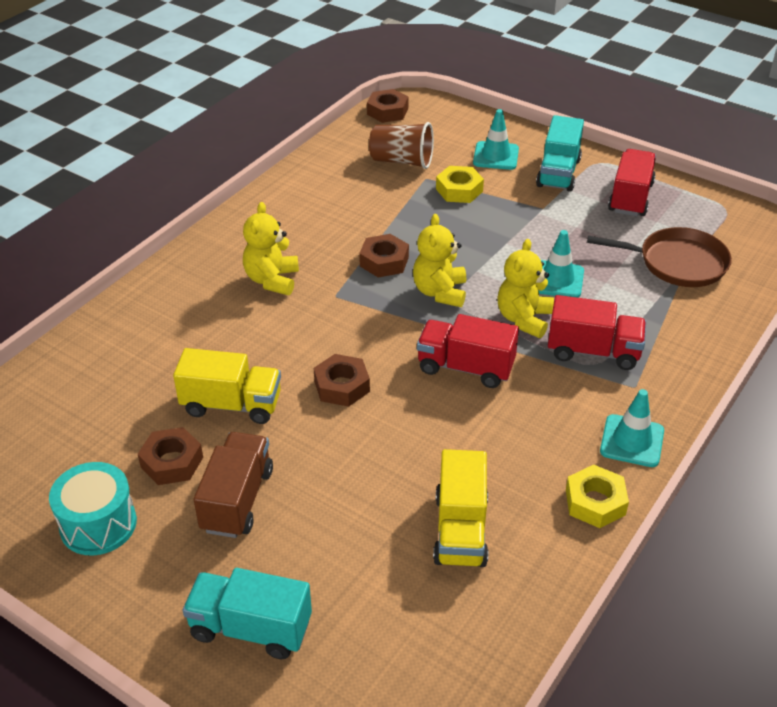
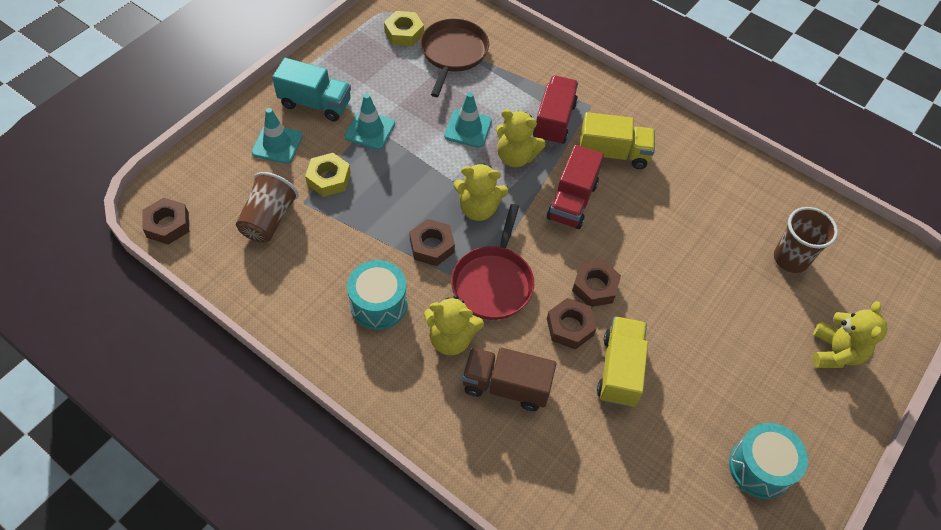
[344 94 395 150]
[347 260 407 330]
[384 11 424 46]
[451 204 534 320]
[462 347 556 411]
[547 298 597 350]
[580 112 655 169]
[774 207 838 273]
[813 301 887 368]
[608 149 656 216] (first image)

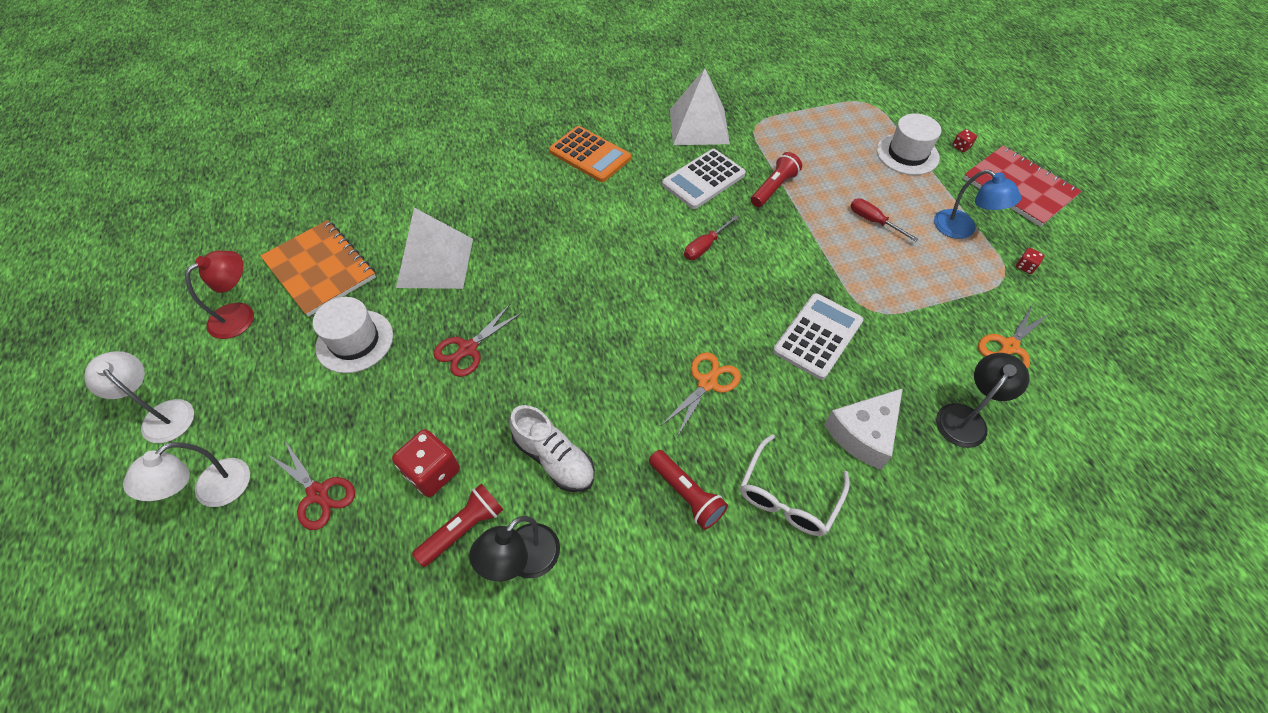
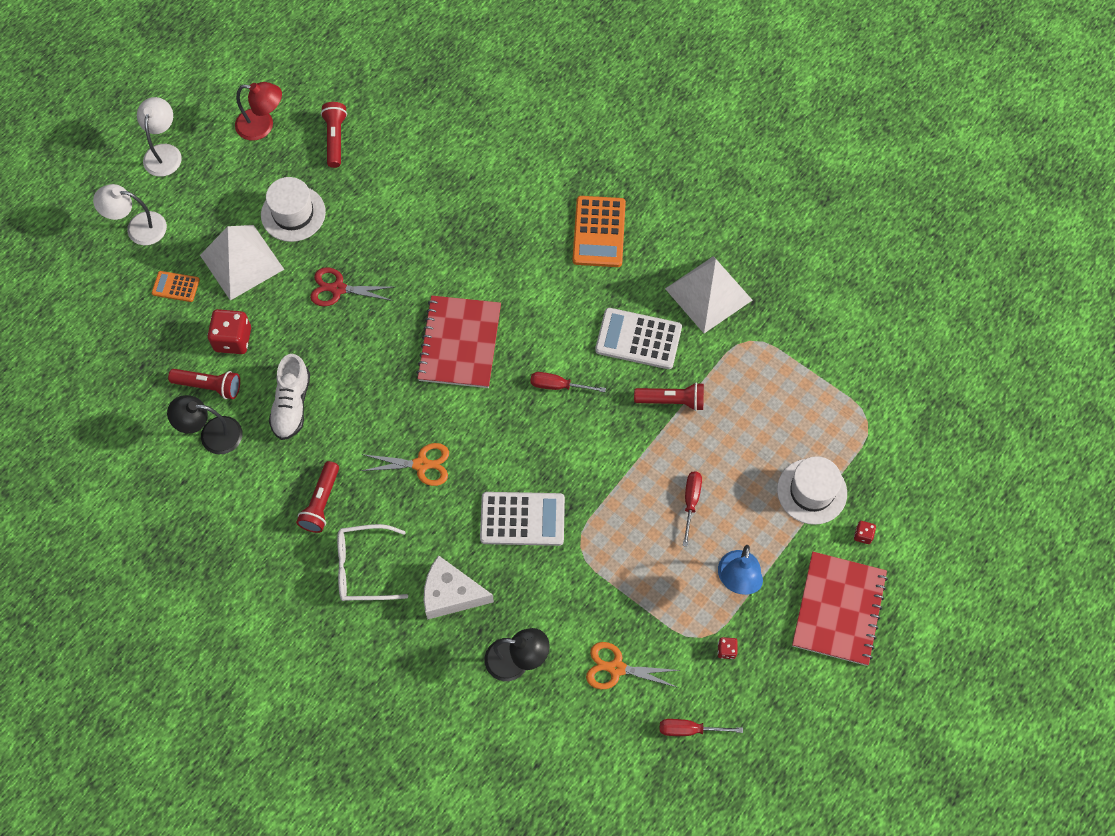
[152 271 200 302]
[200 225 284 300]
[321 102 347 168]
[416 296 501 388]
[660 719 743 736]

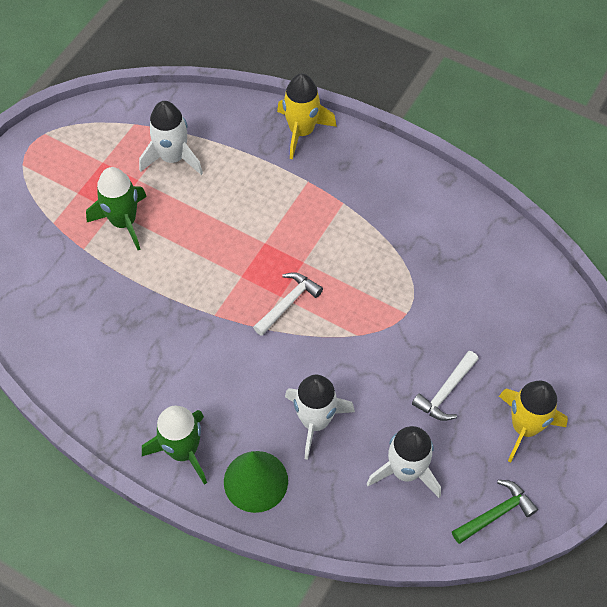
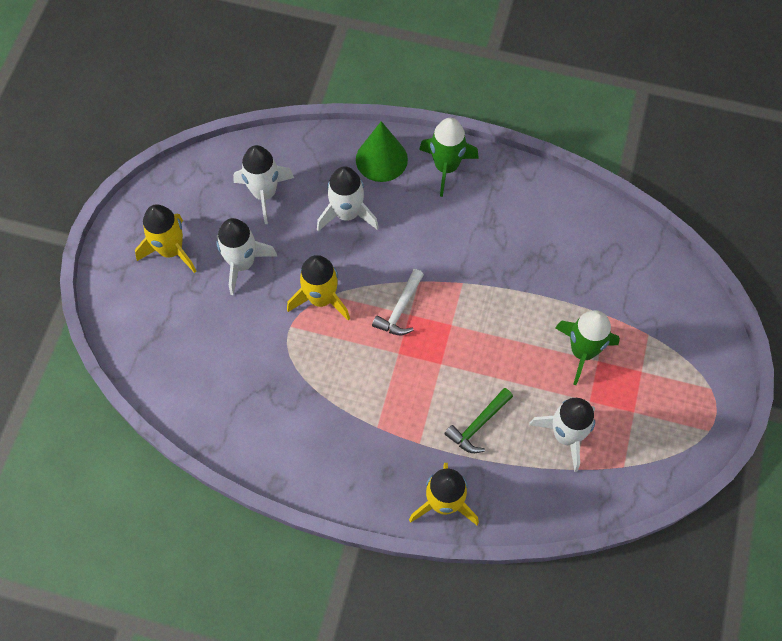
[217 218 277 295]
[287 255 350 321]
[444 388 513 453]

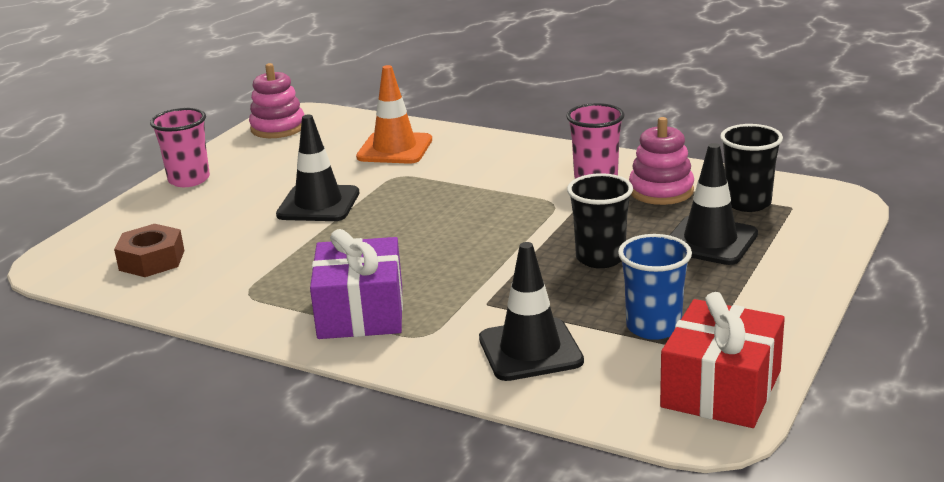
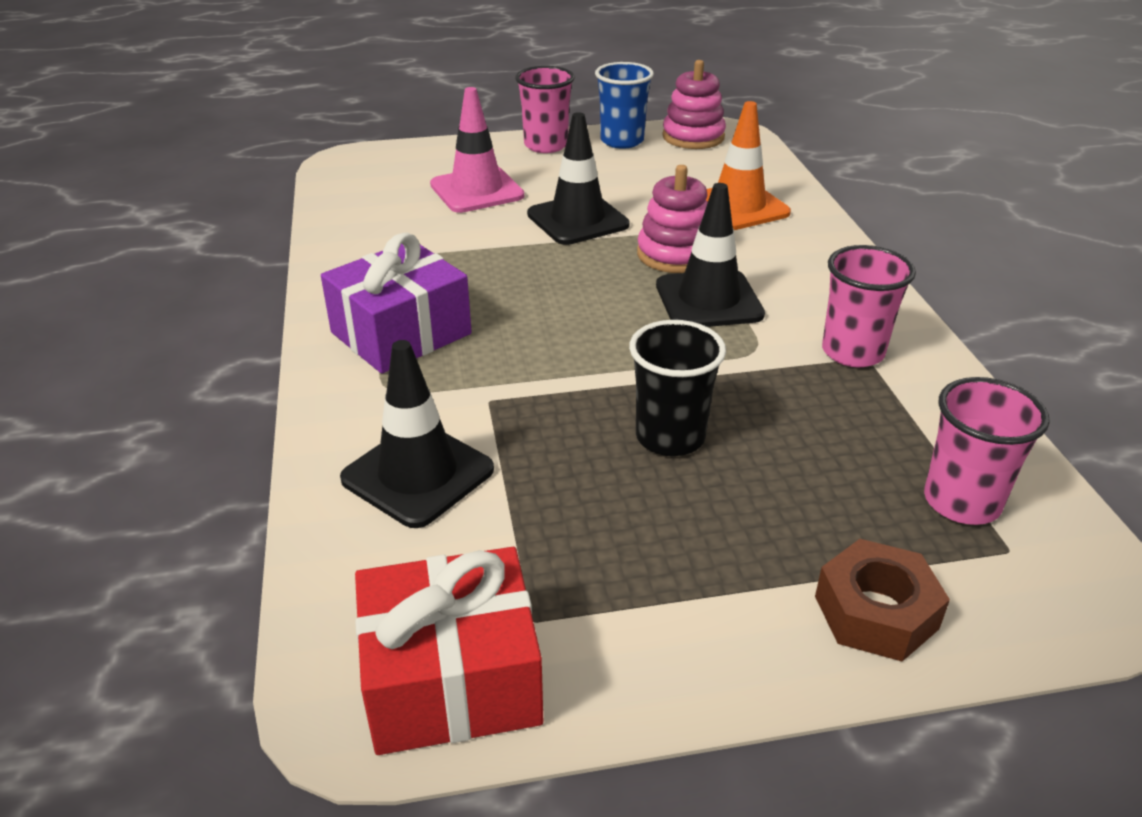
[430 87 524 213]
[595 62 654 149]
[637 165 708 273]
[656 183 765 327]
[815 539 950 662]
[924 377 1050 525]

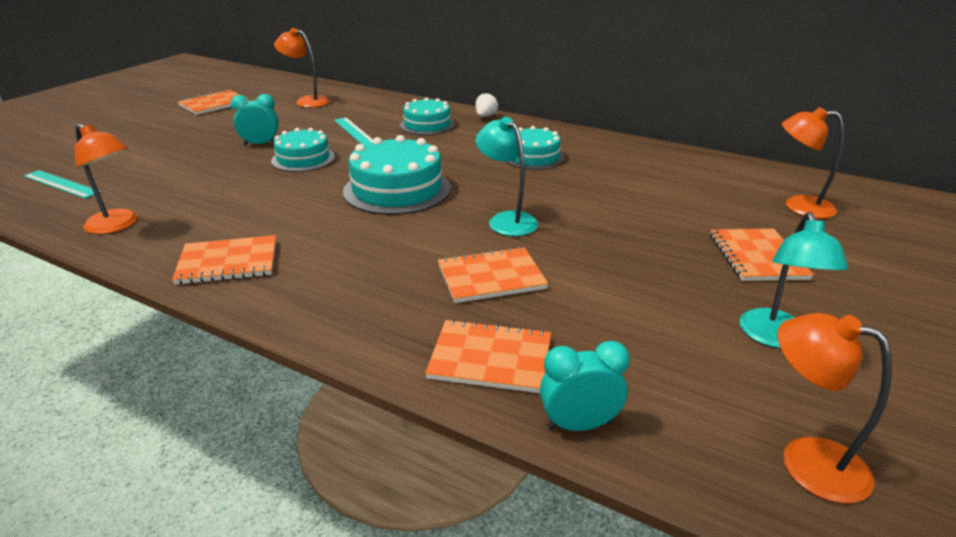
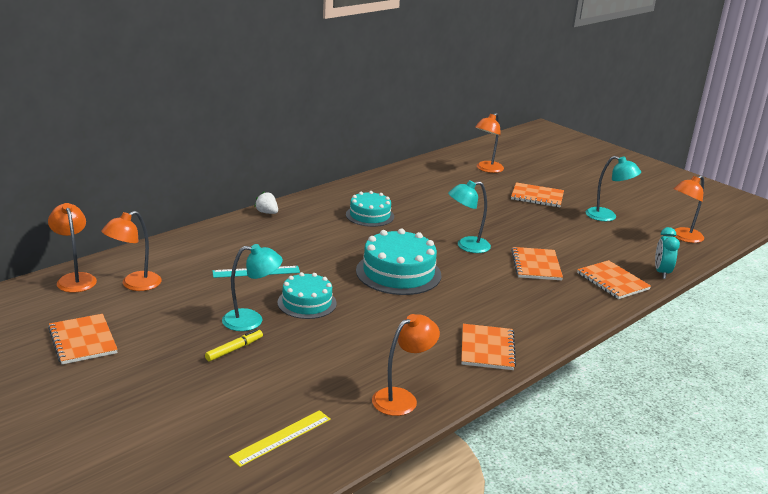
[48 203 97 293]
[205 329 263 361]
[222 244 283 331]
[229 410 331 467]
[577 260 651 299]
[400 97 455 135] (first image)

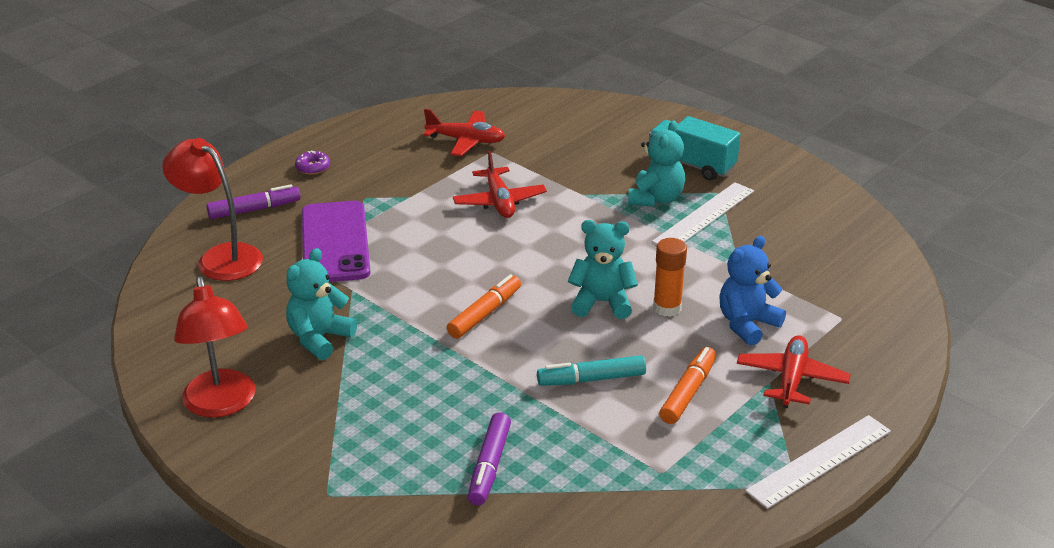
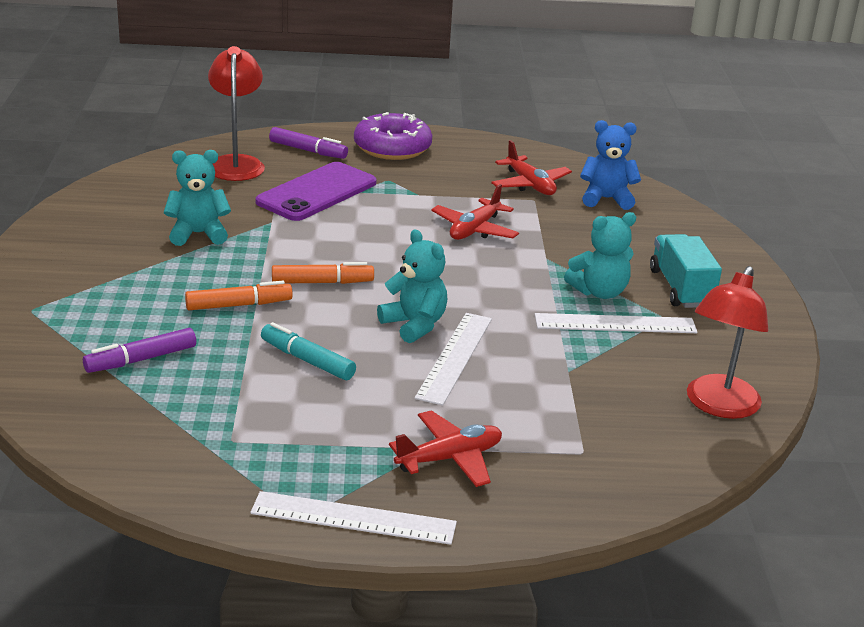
[185 281 293 310]
[354 112 432 160]
[415 313 492 405]
[580 120 641 210]
[687 266 769 419]

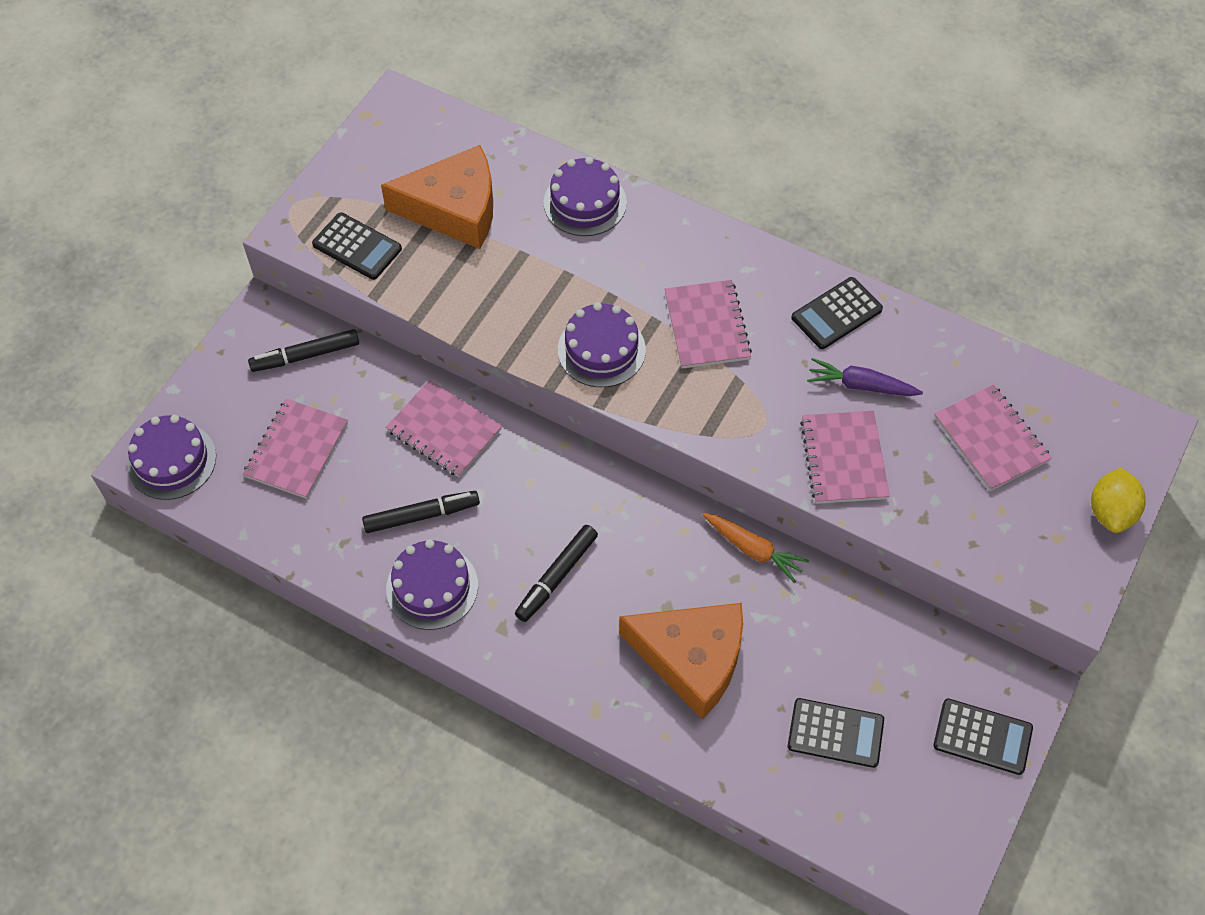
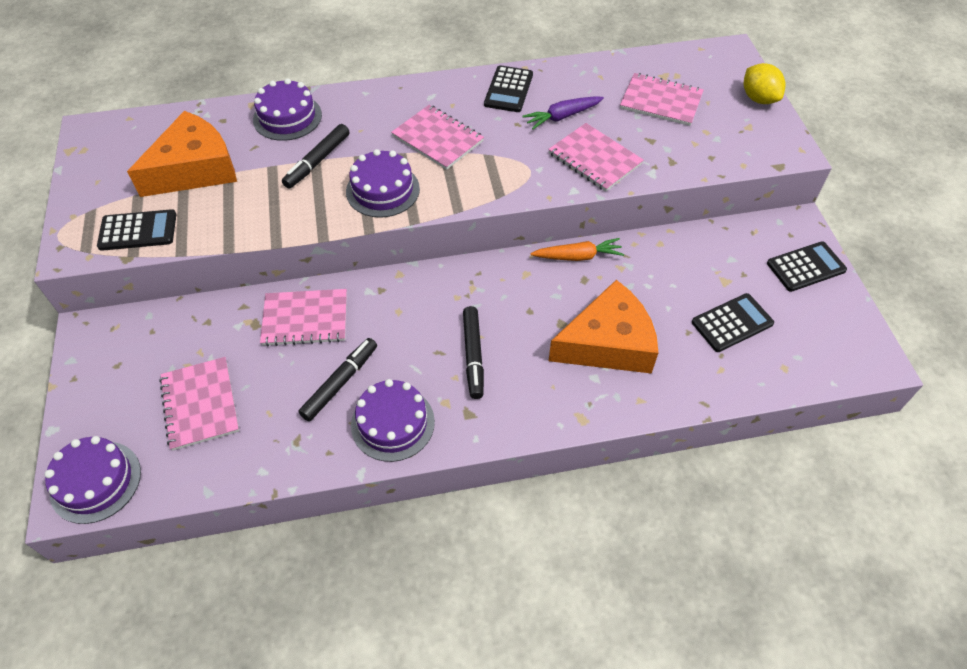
[282 124 349 189]

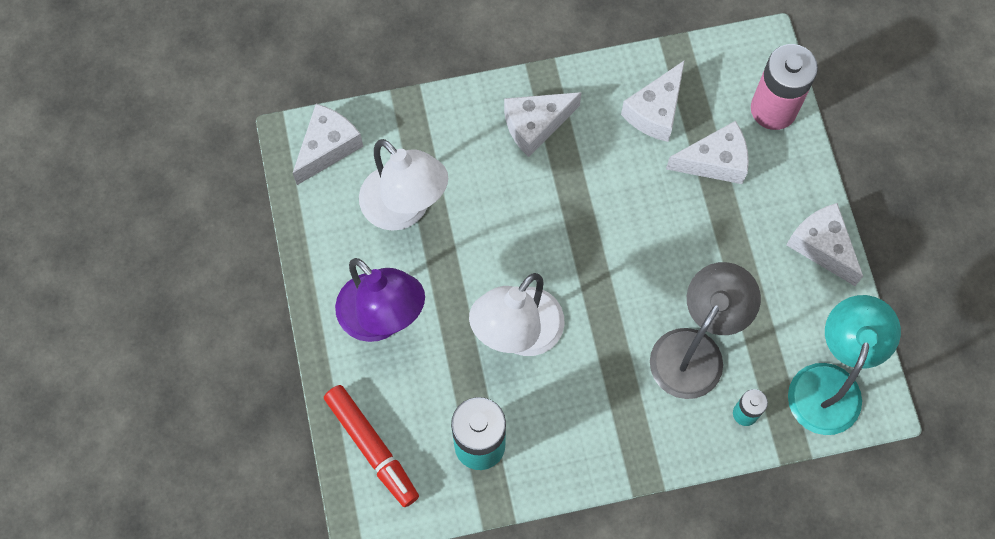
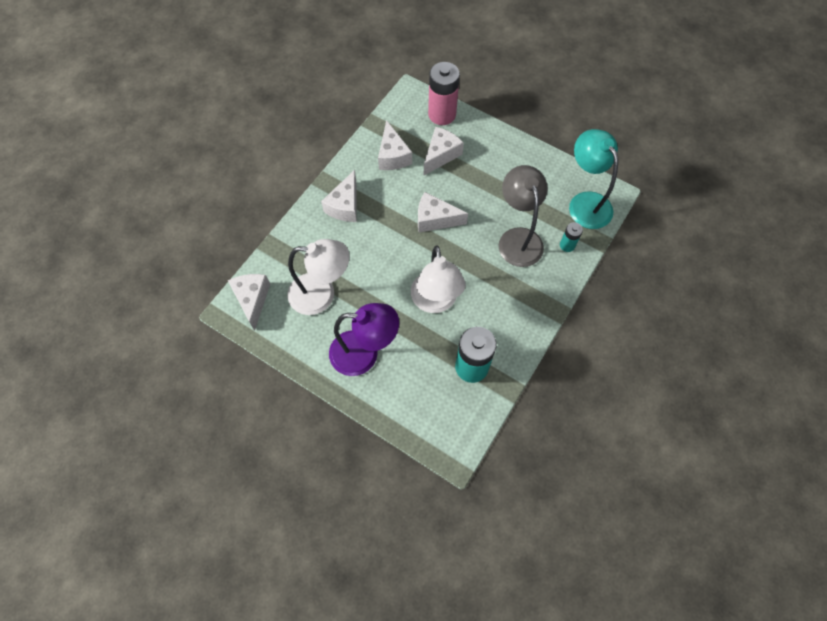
[418 192 468 233]
[324 385 419 507] (first image)

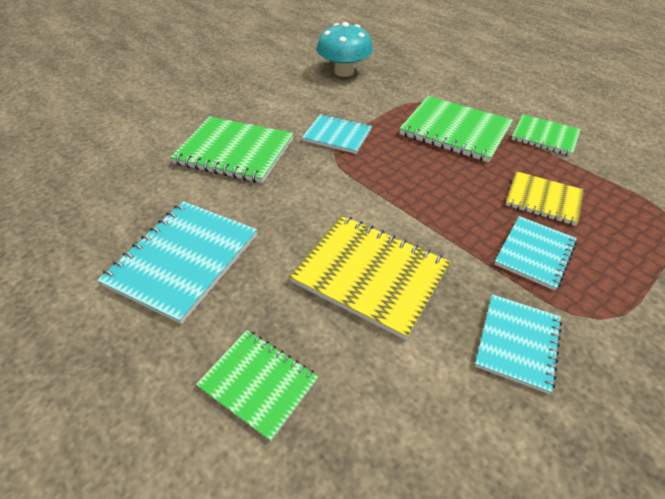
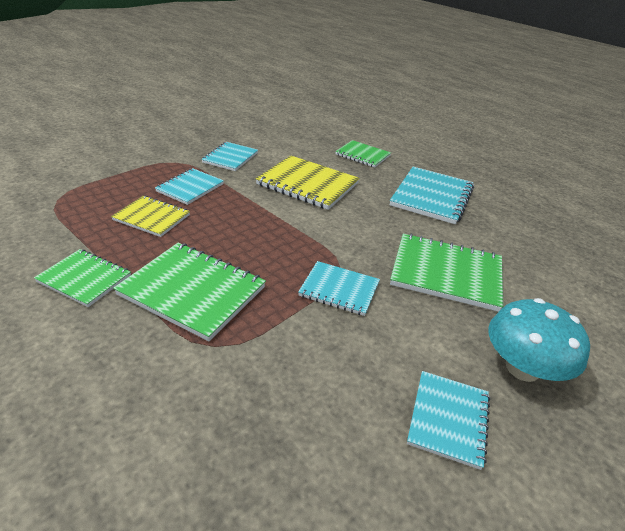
[407 371 490 470]
[488 298 590 382]

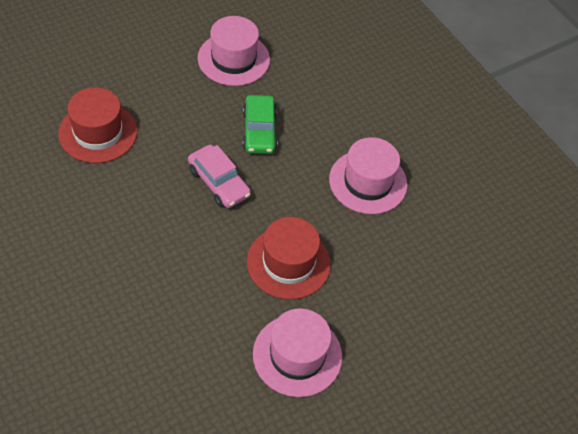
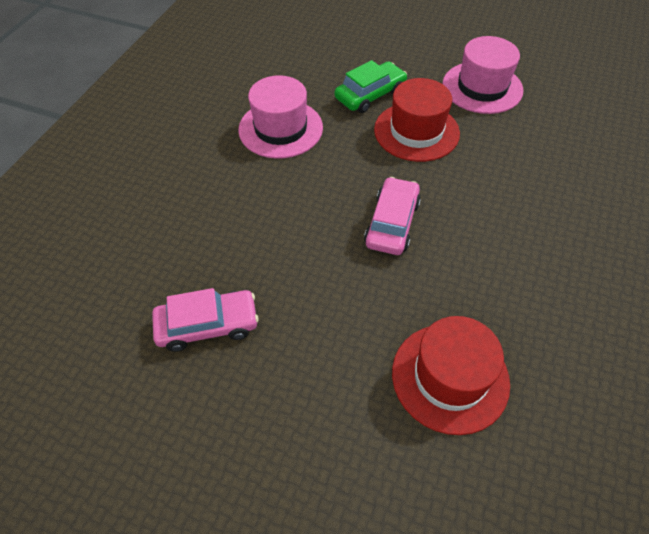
[152 288 259 352]
[335 60 407 113]

